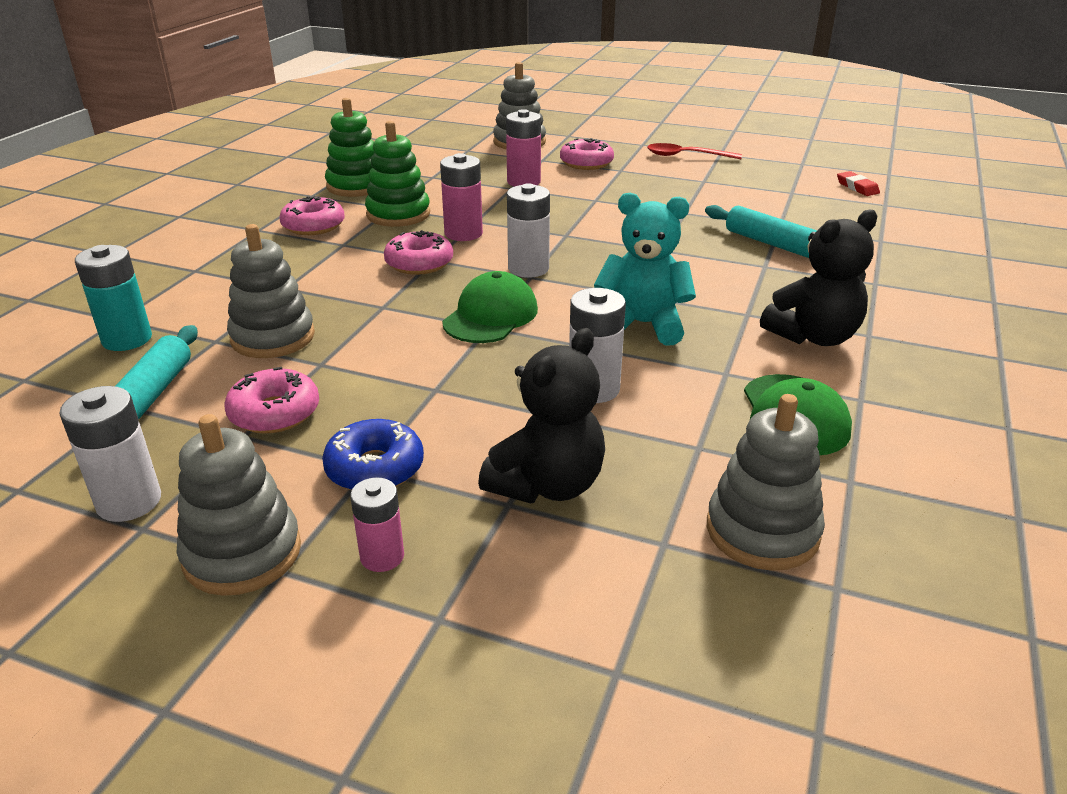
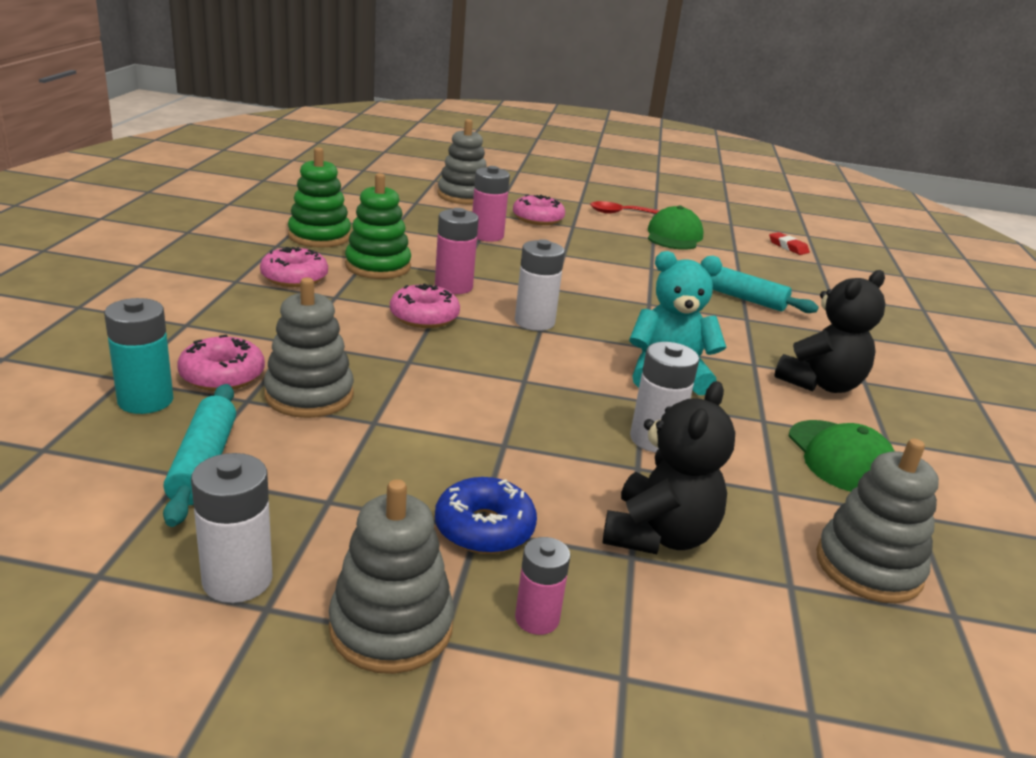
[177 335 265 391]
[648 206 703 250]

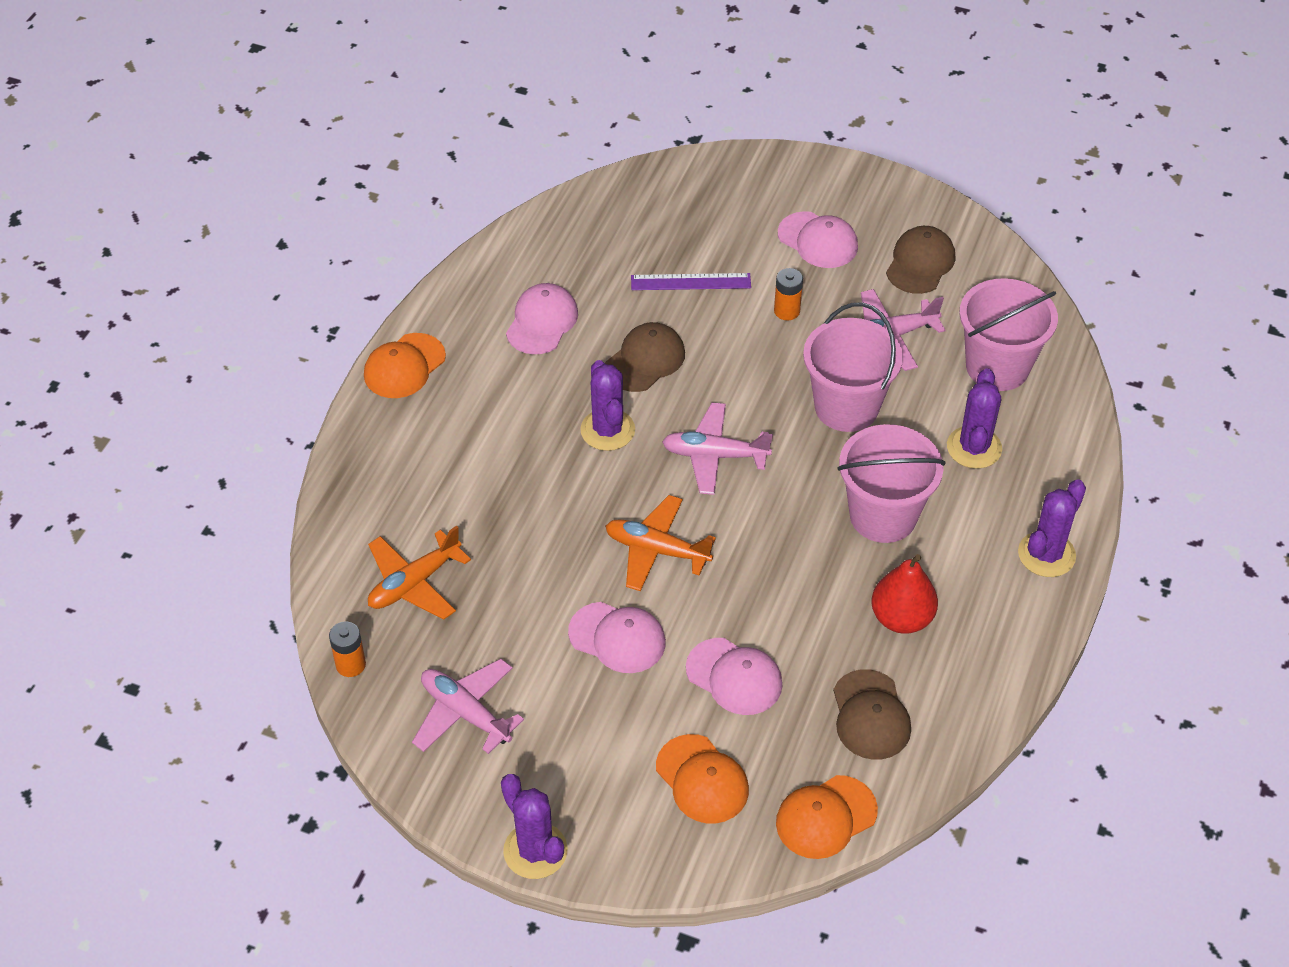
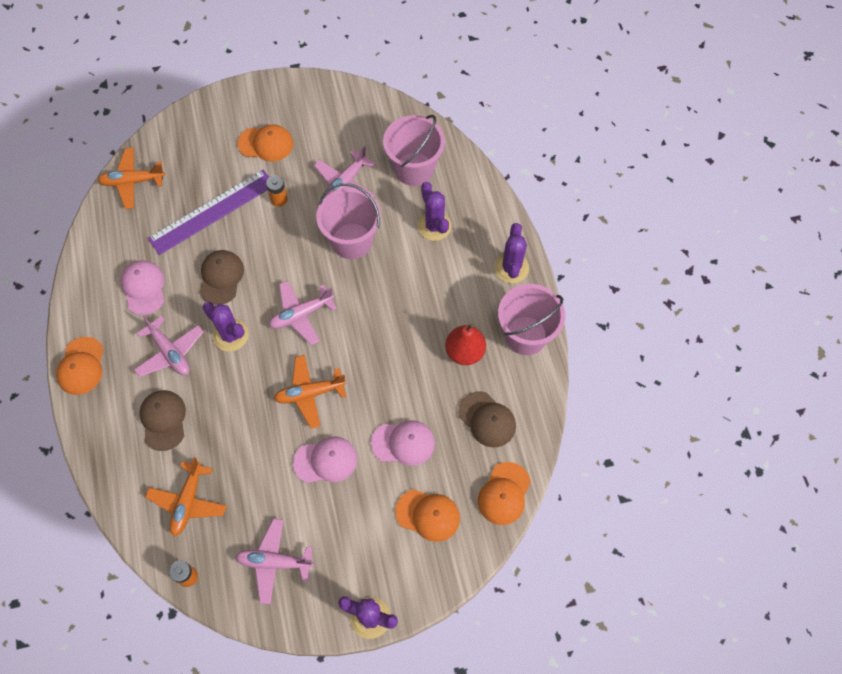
[98 148 165 209]
[134 316 204 377]
[139 390 186 451]
[148 170 269 255]
[238 124 293 162]
[498 284 565 355]

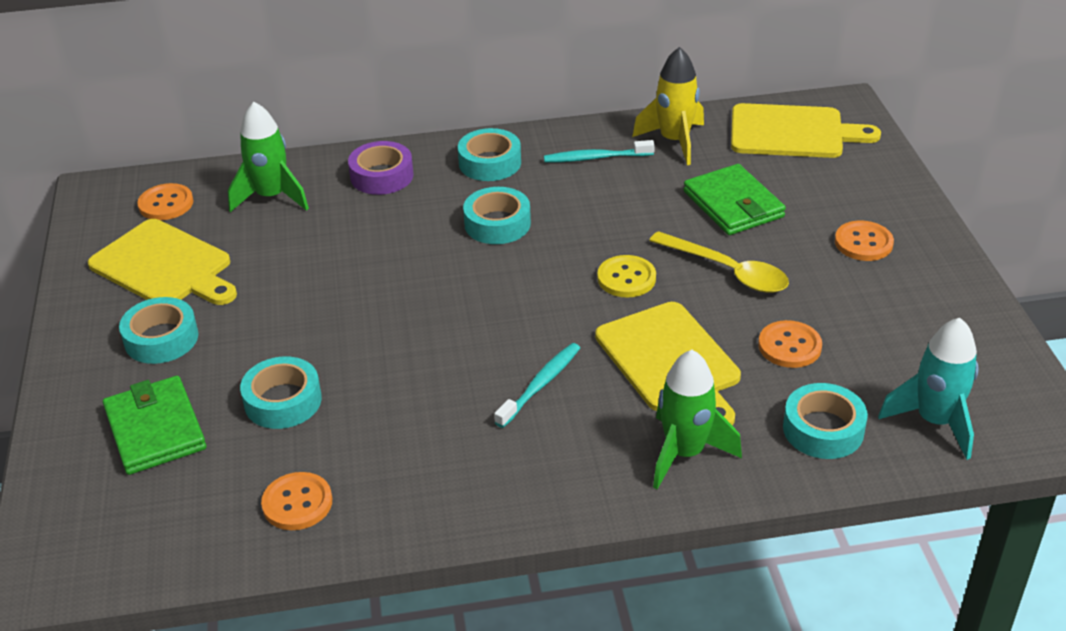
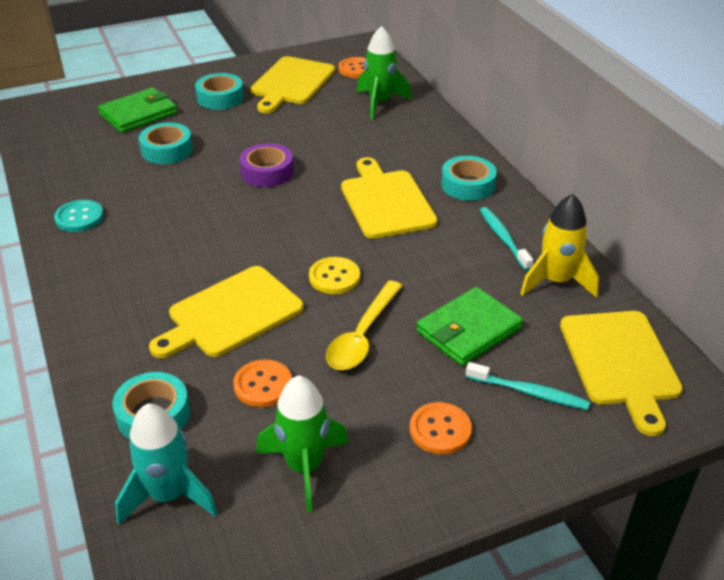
[54 200 104 232]
[239 143 294 187]
[256 375 348 512]
[341 157 438 239]
[466 362 590 410]
[261 472 332 530] (first image)

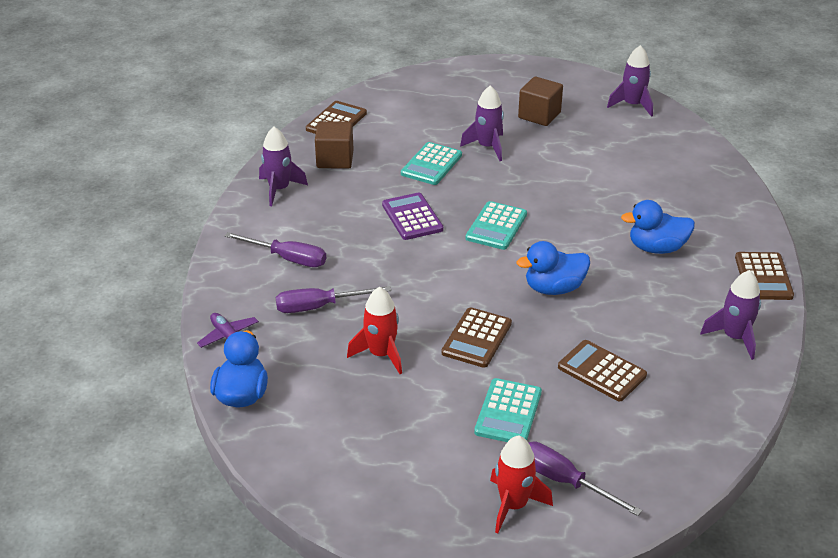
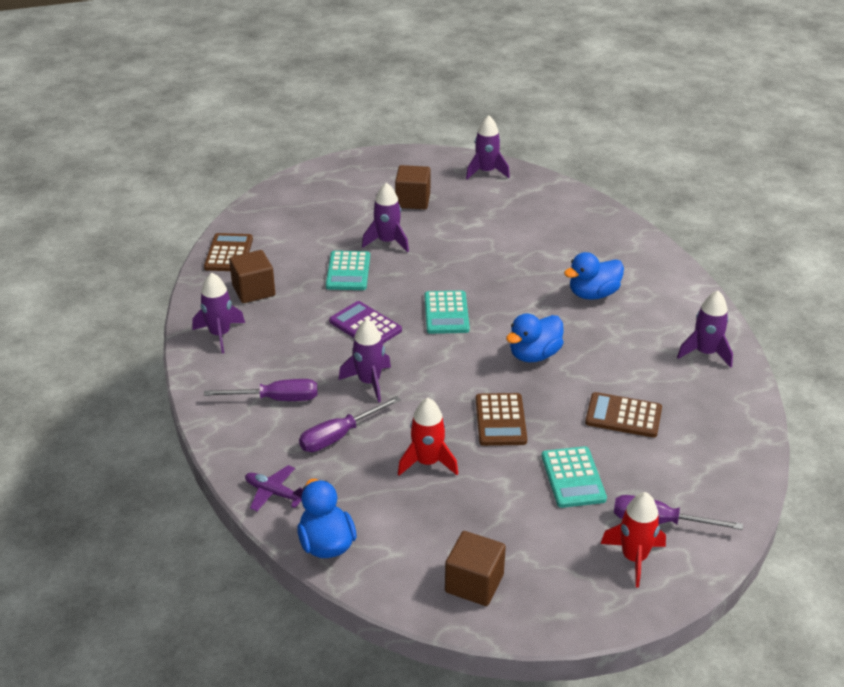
[339 319 391 402]
[445 531 506 606]
[735 252 794 300] (first image)

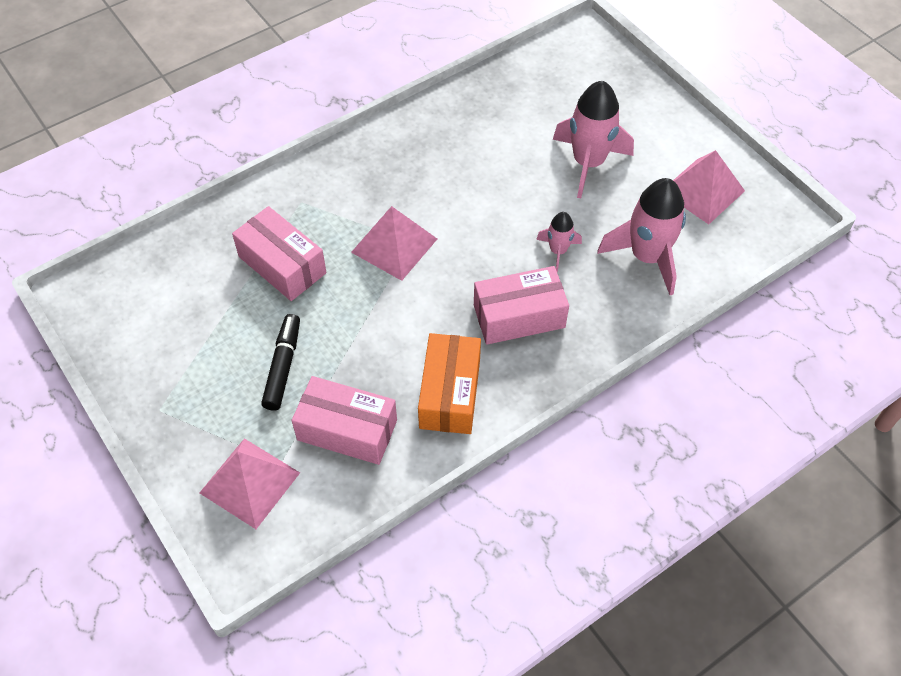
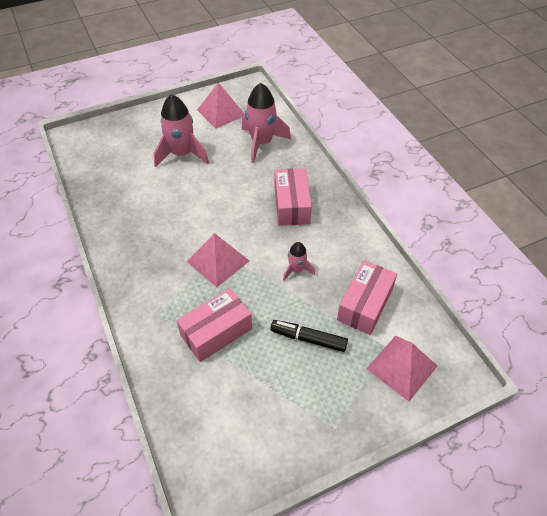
[283 242 315 281]
[418 333 481 434] (first image)

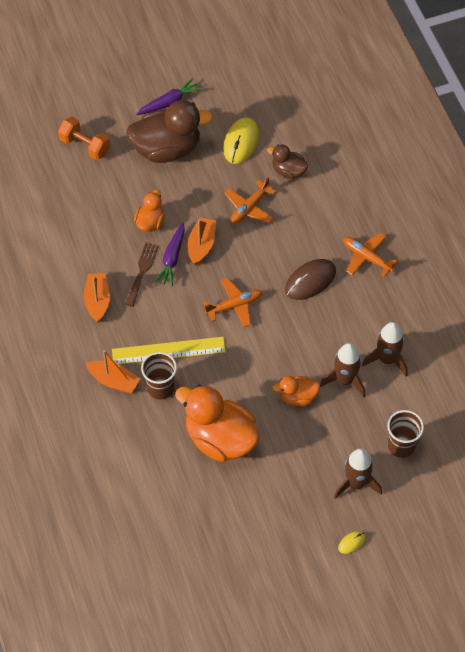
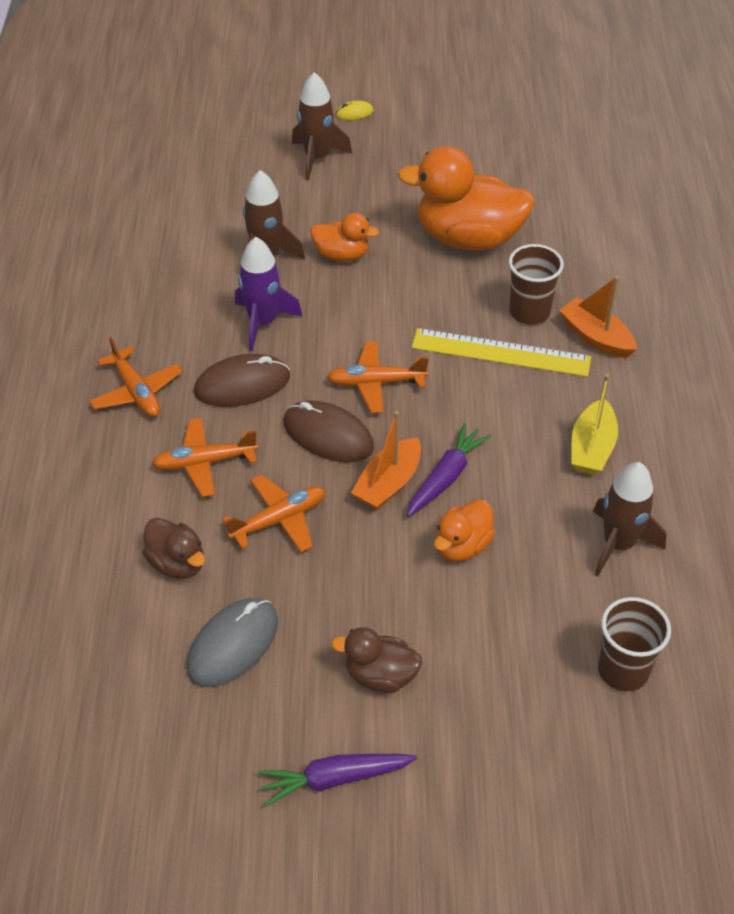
[152 418 258 497]
[186 598 278 687]
[235 237 303 351]
[284 400 374 463]
[331 627 422 693]
[398 146 535 251]
[571 374 618 475]
[593 462 666 577]
[598 597 671 691]
[58 117 110 160] (first image)
[125 243 159 307] (first image)

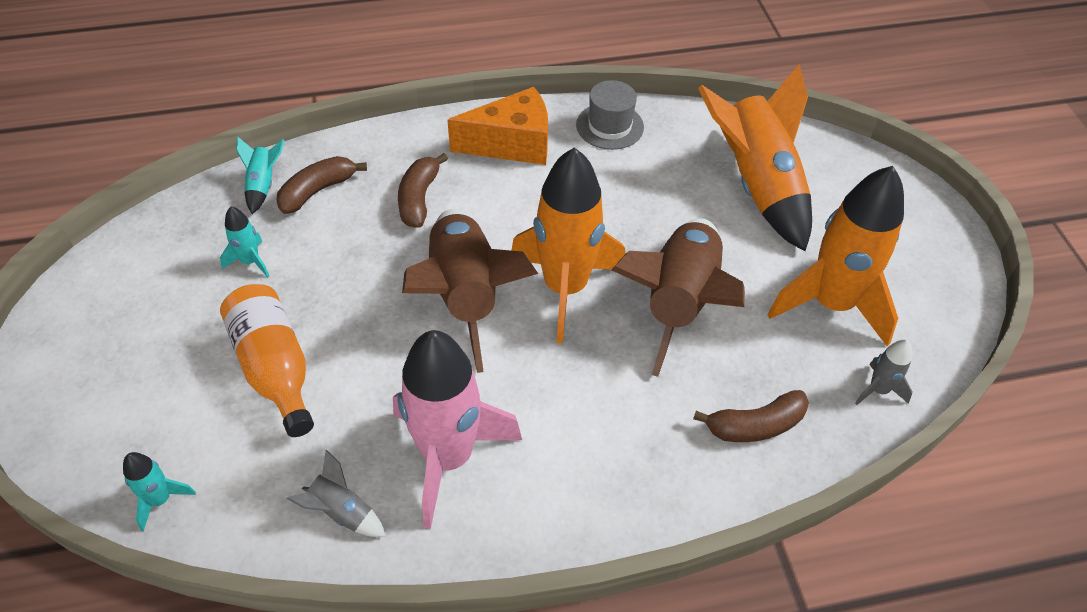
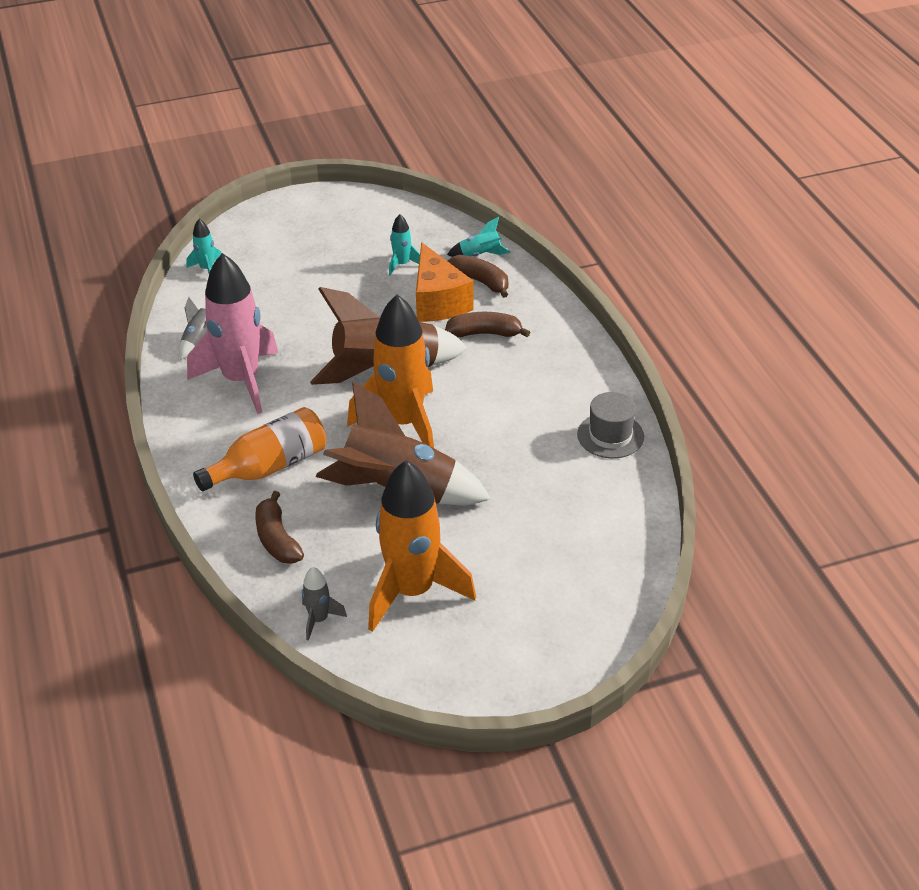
[193 407 326 491]
[416 242 474 322]
[698 65 812 251] (first image)

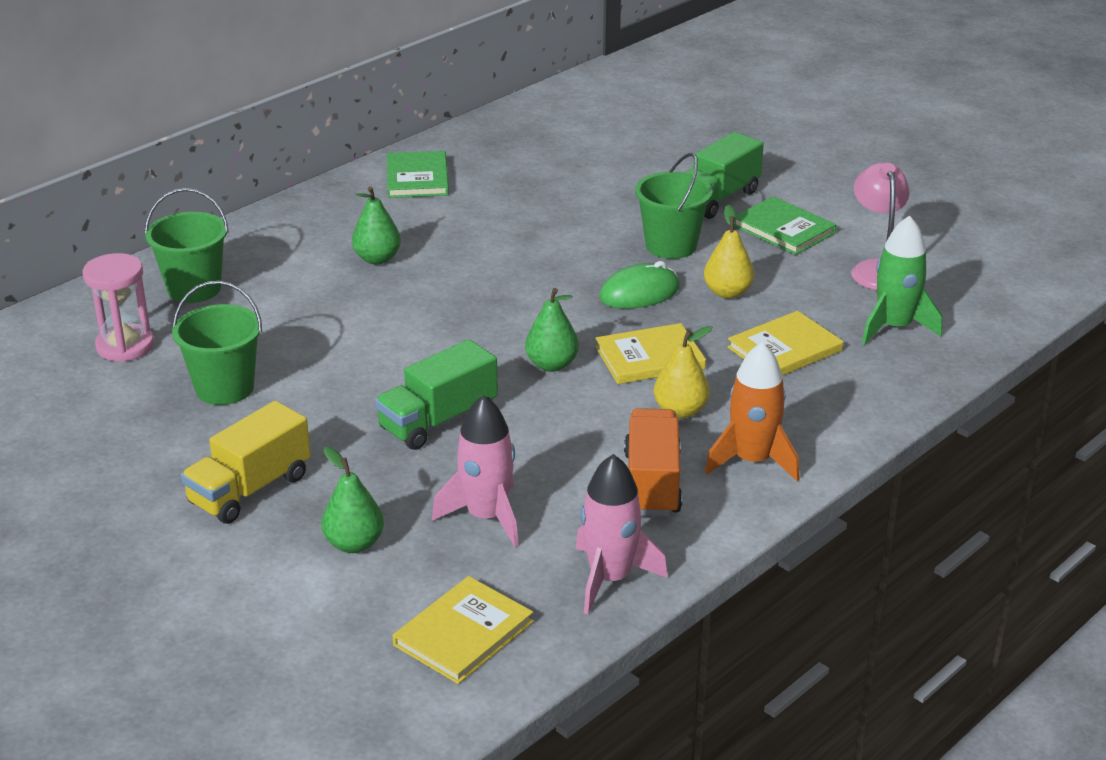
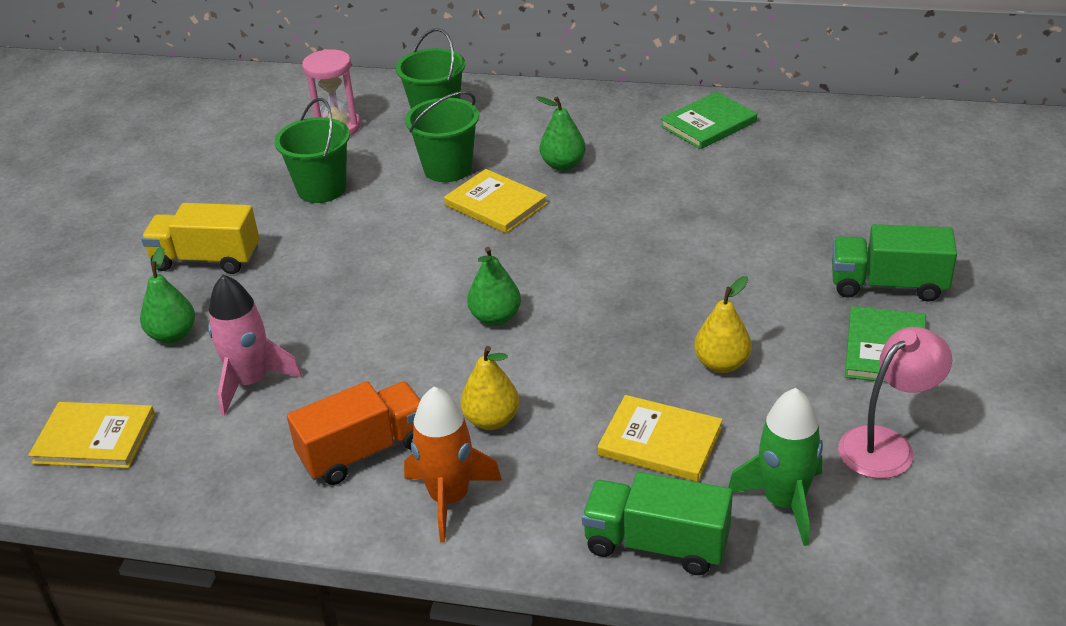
[405 91 479 182]
[444 169 548 233]
[582 472 733 575]
[576 454 668 614] (first image)
[599 261 680 309] (first image)

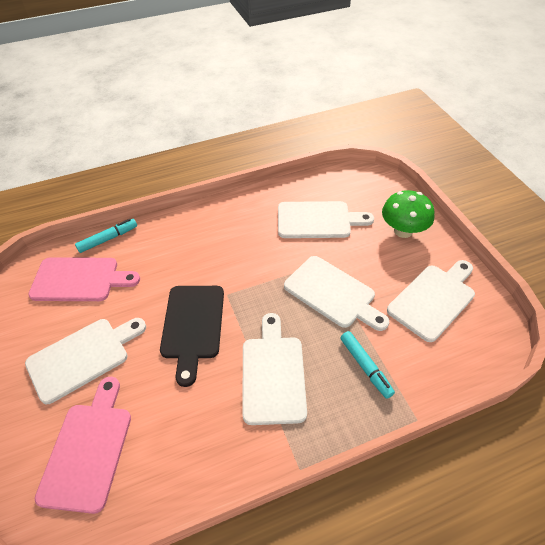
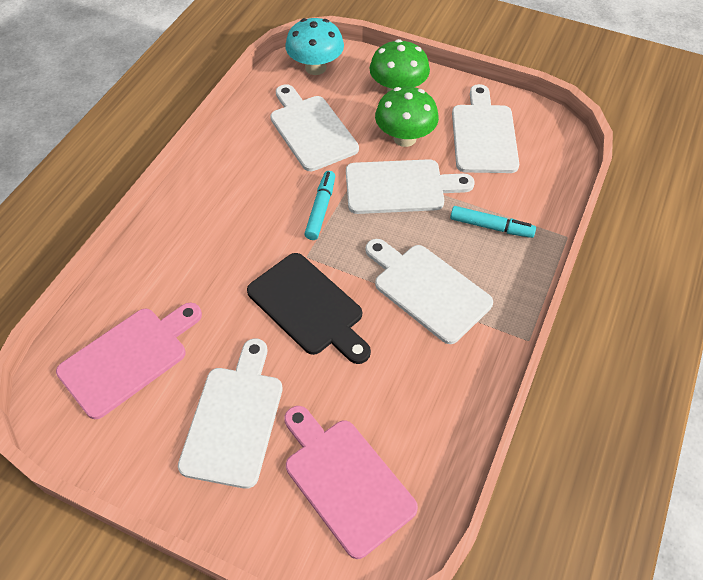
[270 84 359 171]
[285 18 344 75]
[305 171 335 240]
[375 87 439 147]

